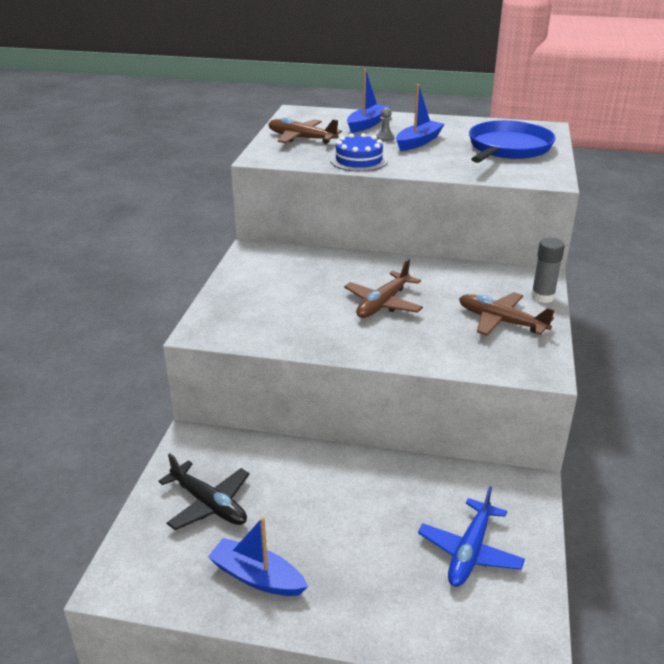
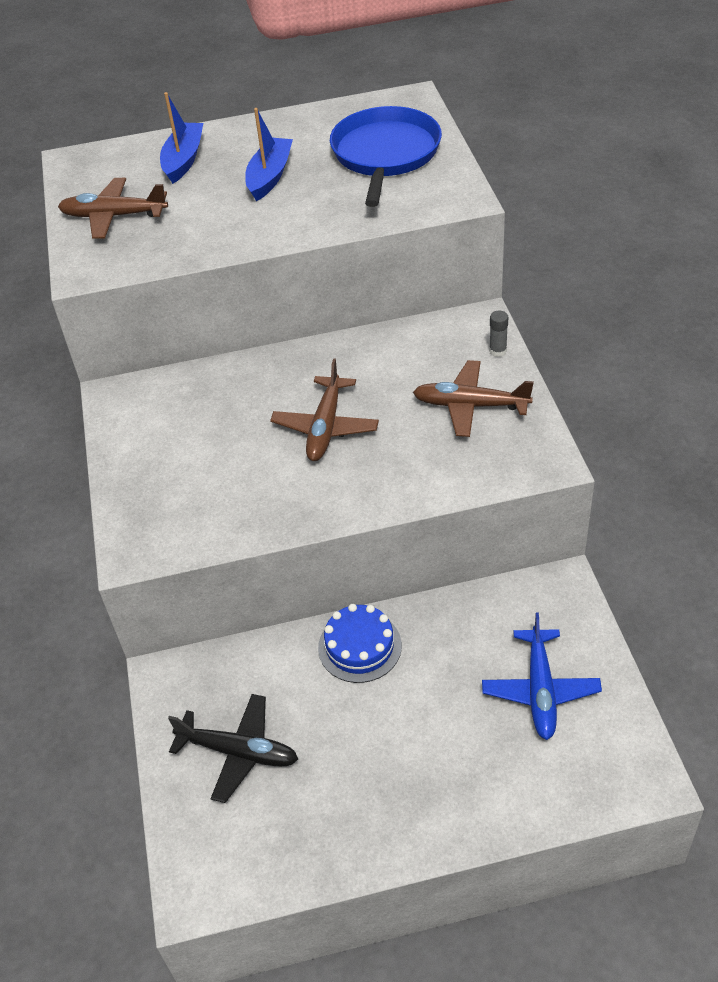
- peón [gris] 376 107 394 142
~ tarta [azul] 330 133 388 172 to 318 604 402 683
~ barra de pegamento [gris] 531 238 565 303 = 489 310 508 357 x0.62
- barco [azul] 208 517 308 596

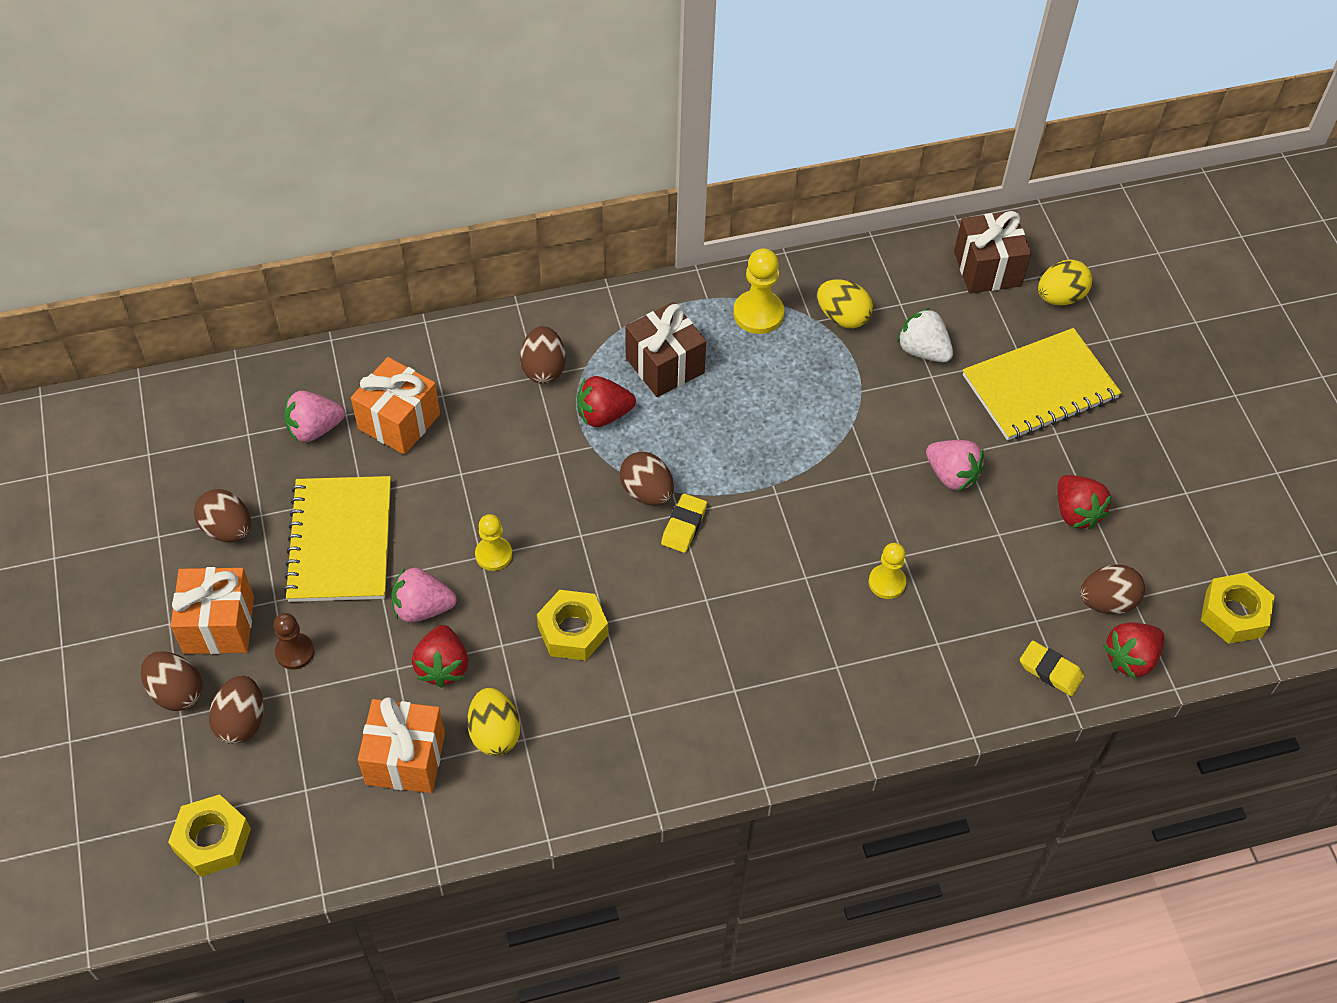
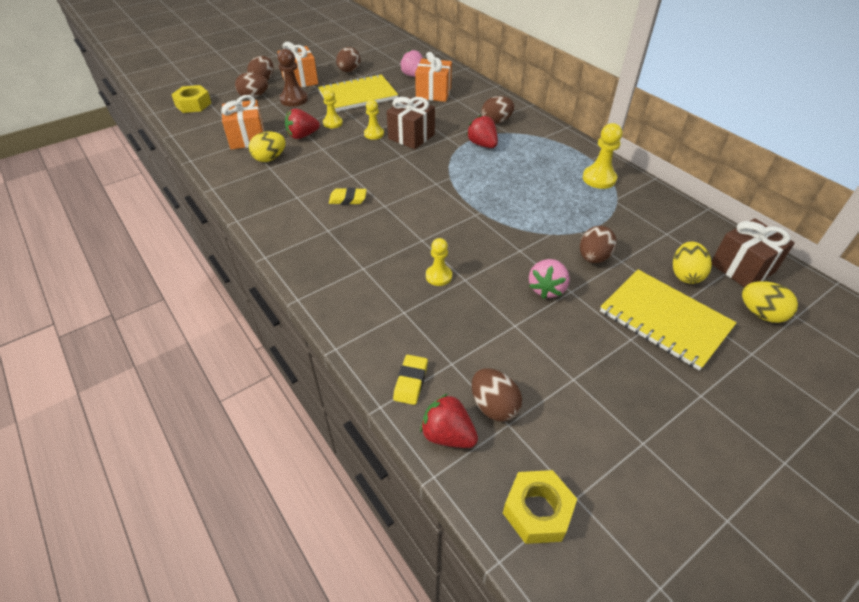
~ huevo [amarillo] 817 279 873 328 to 673 241 712 284
~ regalo [marrón] 625 302 706 397 to 387 97 435 149
- fresa [blanco] 897 308 953 362
~ huevo [marrón] 620 452 674 506 to 580 226 616 263
- fresa [rojo] 1058 475 1112 529
~ goma de borrar [amarillo] 661 493 707 553 to 329 188 367 205
~ fresa [rosa] 391 568 457 622 to peón [amarillo] 323 89 343 128
- tuerca [amarillo] 537 590 608 661
~ peón [marrón] 273 613 314 670 = 277 49 308 106 x1.50

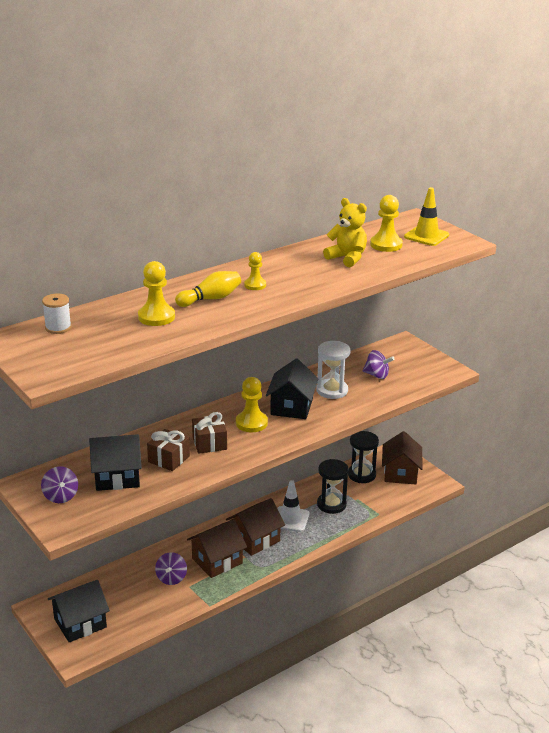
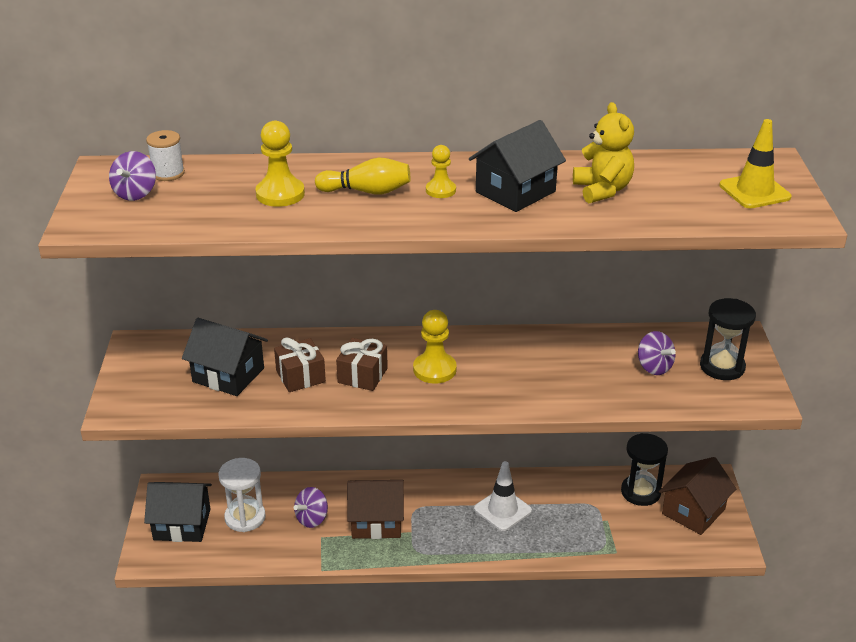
- peón [amarillo] 370 195 403 252
~ reloj de arena [blanco] 316 341 350 399 to 218 458 266 532
~ casa [negro] 266 358 319 419 to 469 120 566 212
~ reloj de arena [negro] 317 459 349 514 to 700 298 756 380
~ peonza [morado] 41 466 78 503 to 109 151 156 201
- casa [marrón] 226 498 285 556

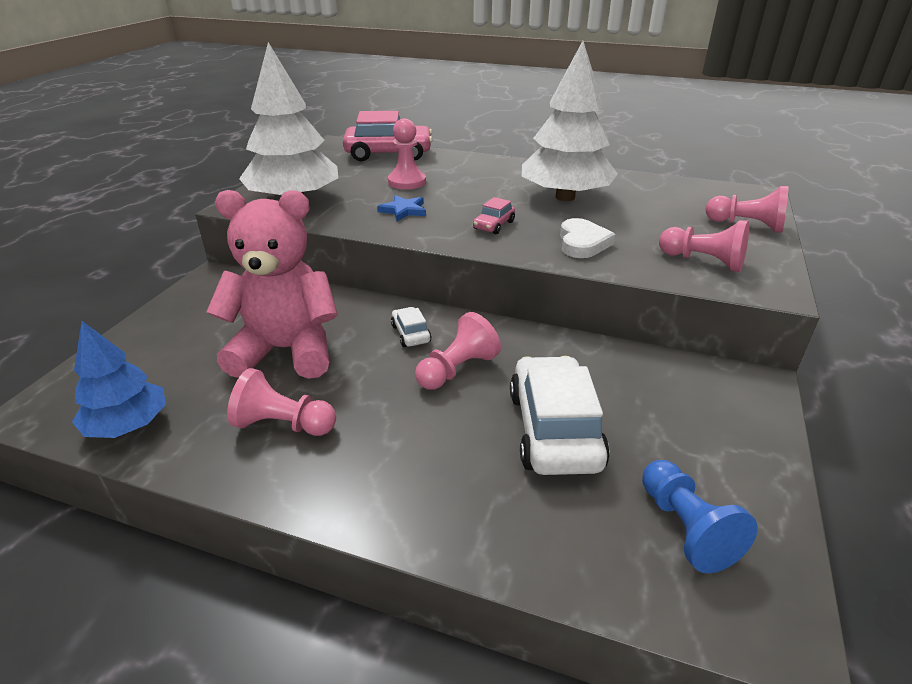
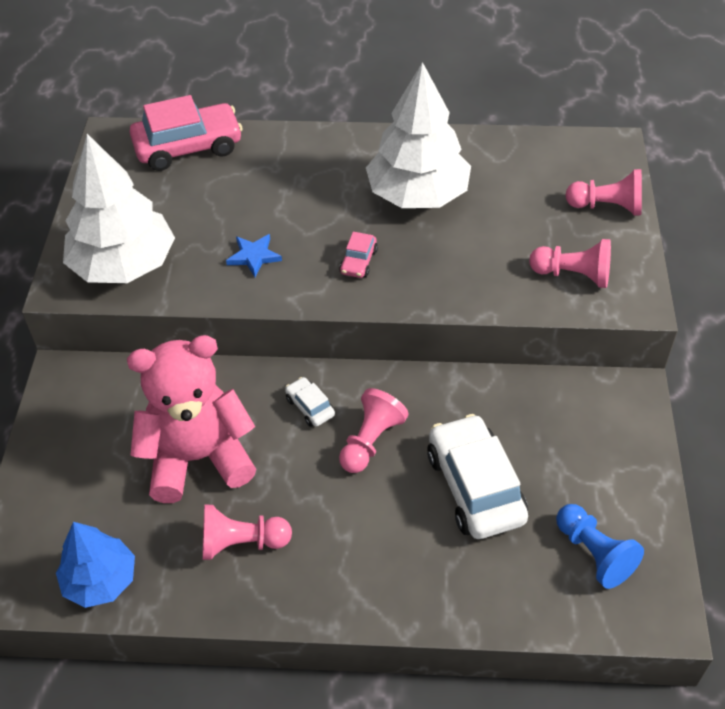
- peón [rosa] 388 118 426 190
- corazón [blanco] 560 218 615 258

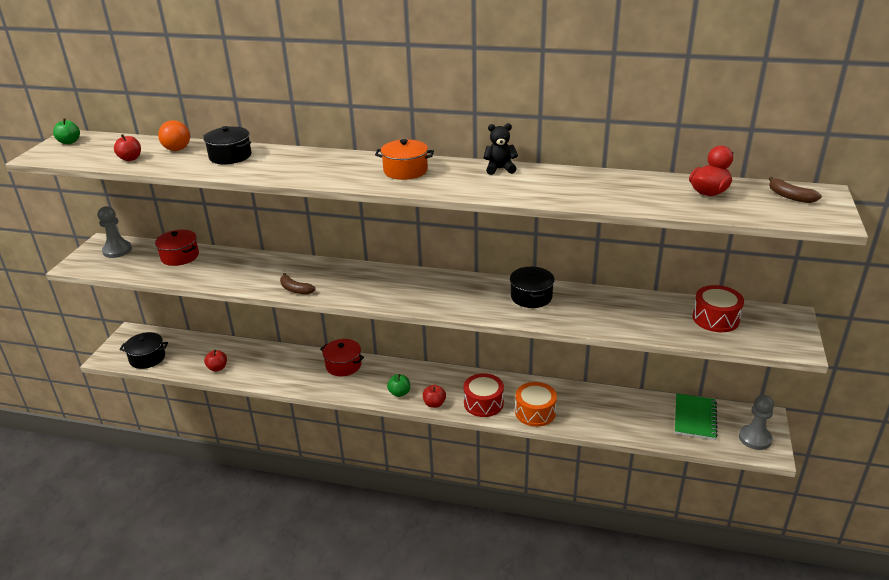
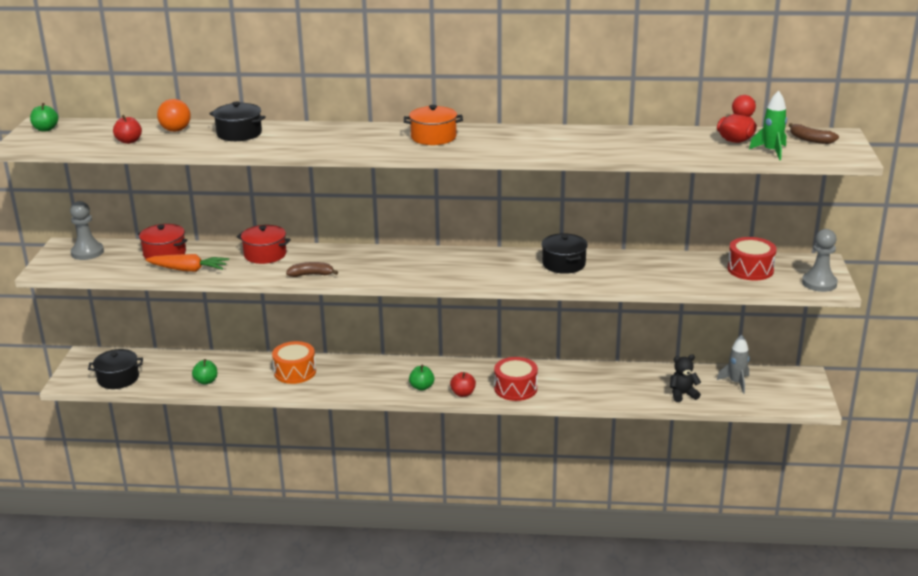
~ osito [negro] 483 123 518 175 to 670 354 701 402
~ plátano [marrón] 280 273 316 295 = 286 262 338 277 150 degrees clockwise
~ olla [rojo] 320 339 364 376 to 237 225 291 264
~ manzana [rojo] 204 350 227 372 to manzana [verde] 192 359 217 385
~ tambor [naranja] 515 382 557 427 to 272 341 316 384
~ cuaderno [verde] 675 394 718 440 to cohete [gris] 717 335 750 394
~ peón [gris] 739 395 774 450 to 802 229 838 292
+ cohete [verde] 749 90 787 160
+ zanahoria [naranja] 145 254 229 272

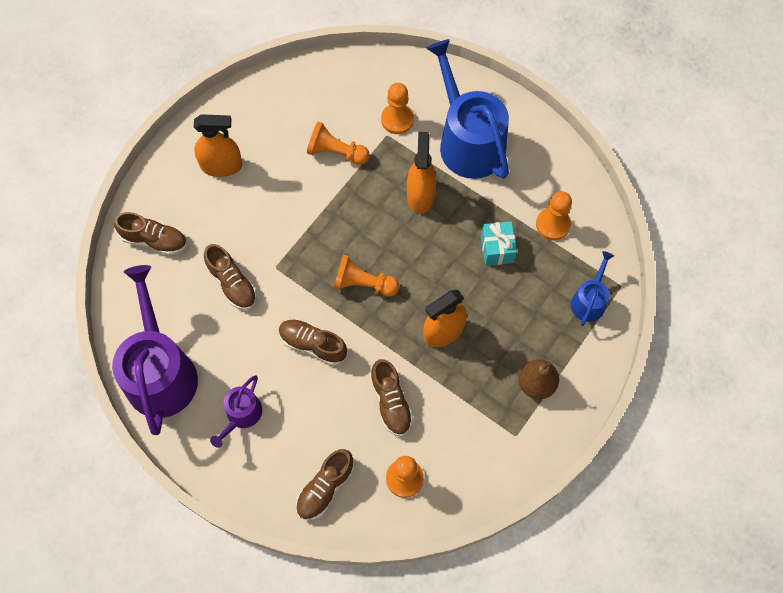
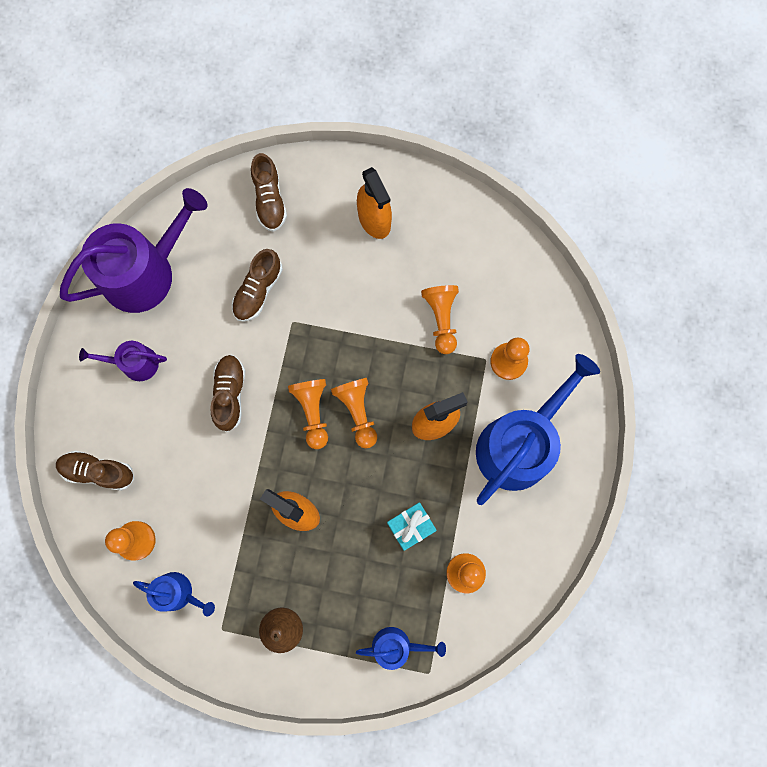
- zapato [marrón] 370 359 413 436
+ peón [naranja] 331 378 377 448
+ regadera [azul] 133 572 215 616

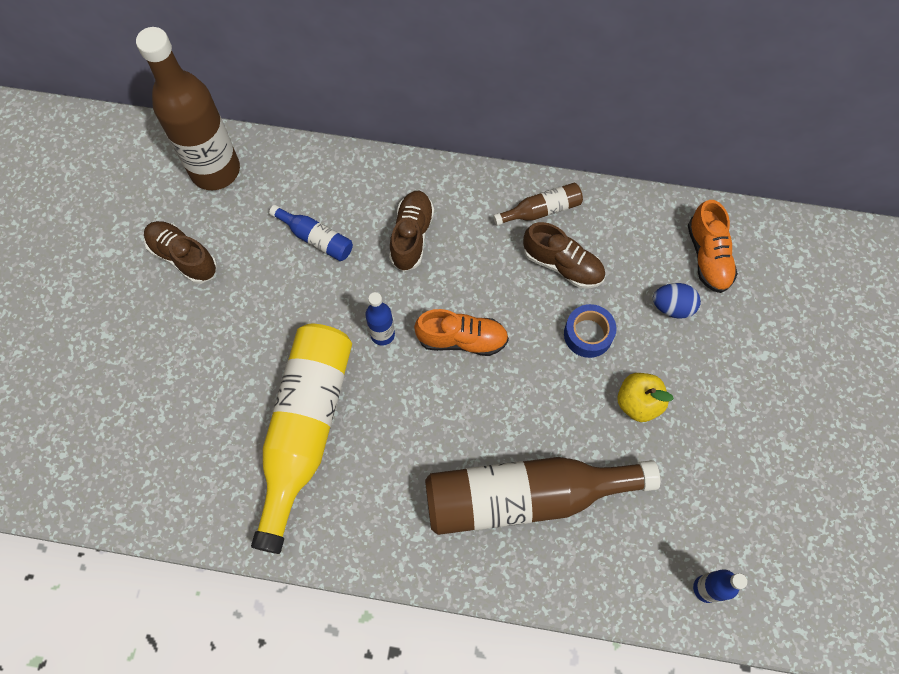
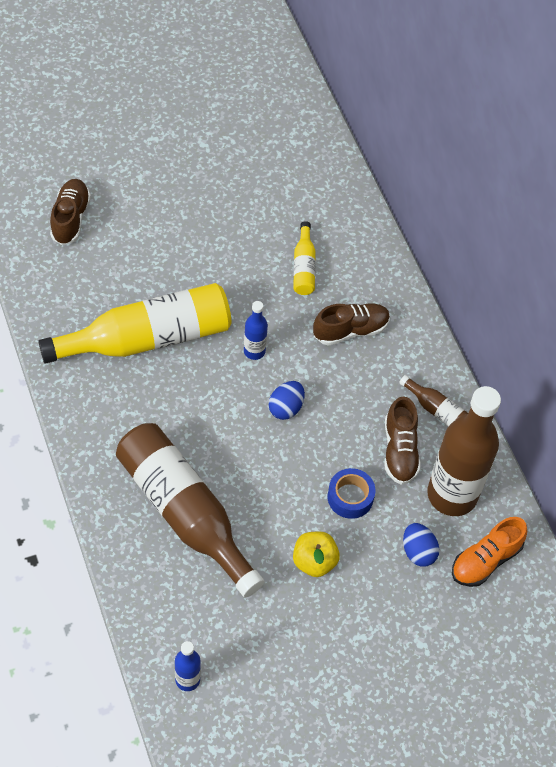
~ botella [marrón] 136 27 240 190 to 427 386 501 516
~ botella [azul] 269 205 353 261 to botella [amarillo] 293 221 316 295
~ zapato [marrón] 144 221 217 284 to 50 179 91 245
~ zapato [naranja] 414 309 509 356 to huevo [azul] 269 381 305 420

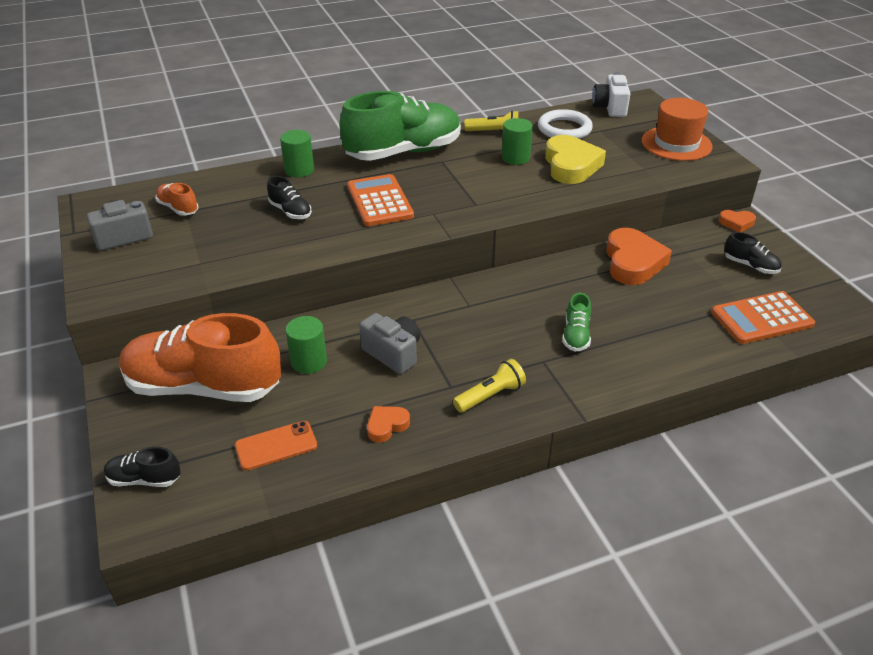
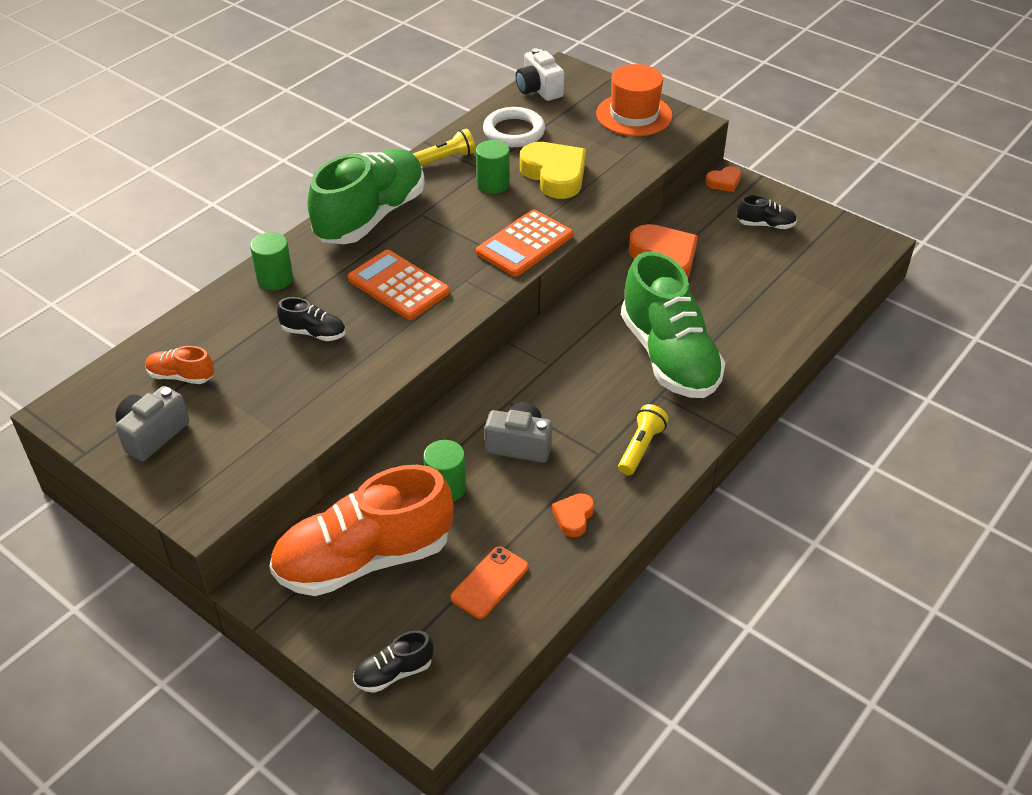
~ calculadora [naranja] 711 291 815 344 to 476 210 573 277
~ zapato [verde] 562 293 591 352 = 621 251 726 398 x2.38

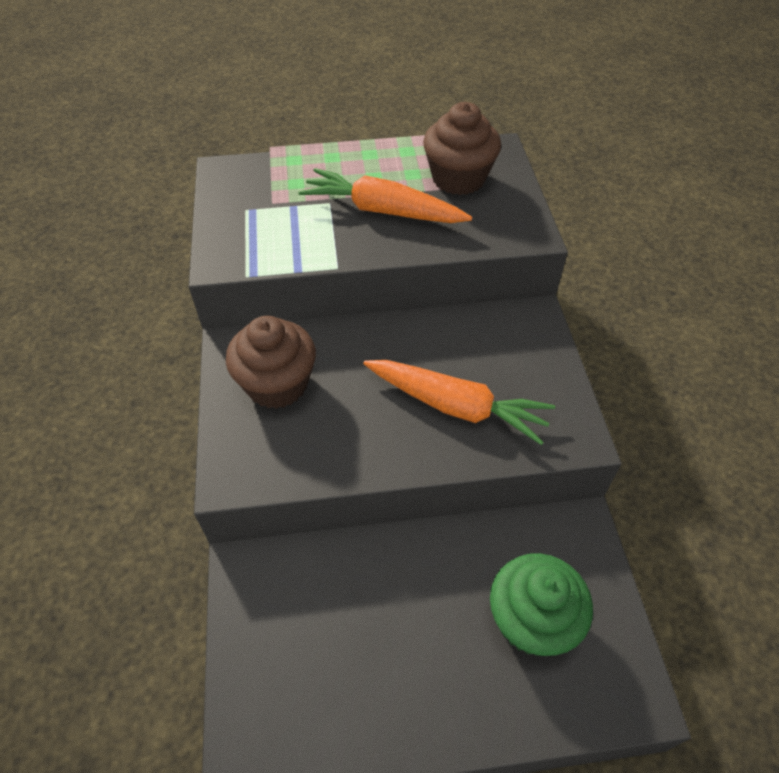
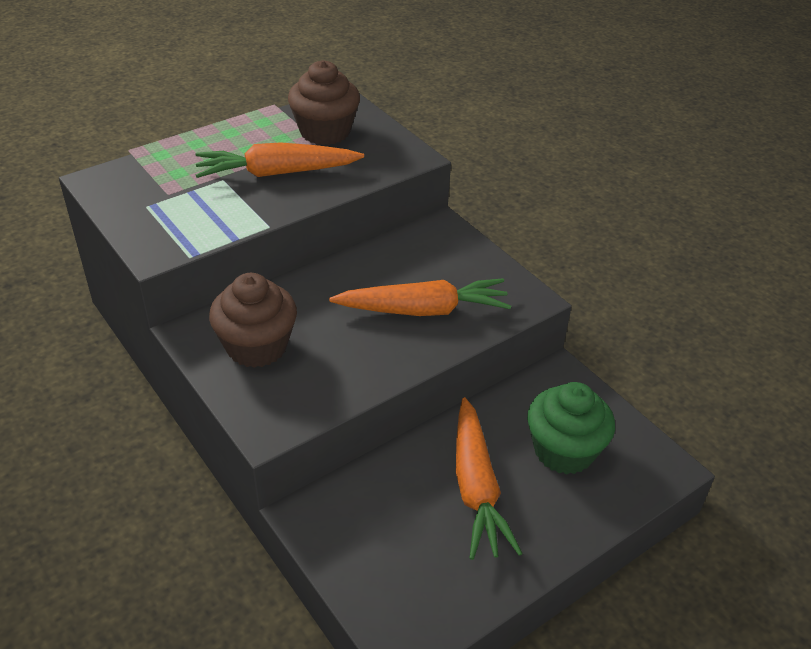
+ zanahoria [naranja] 456 397 523 560

